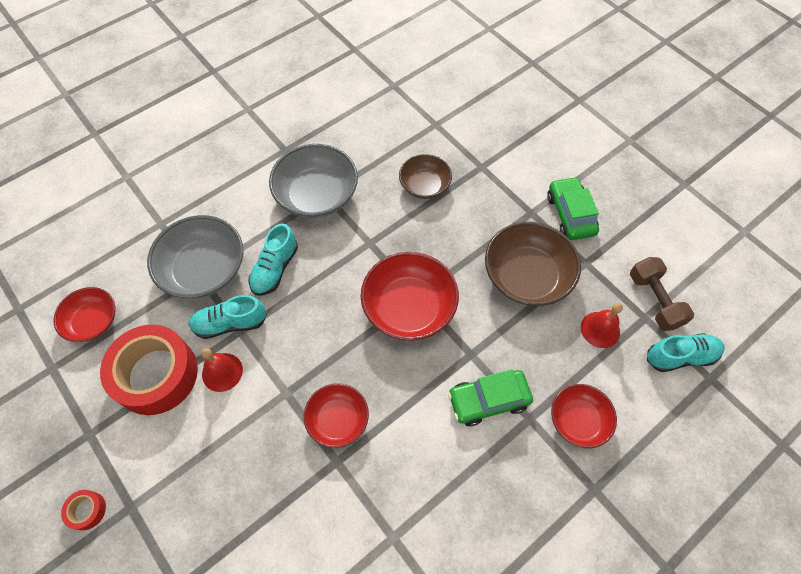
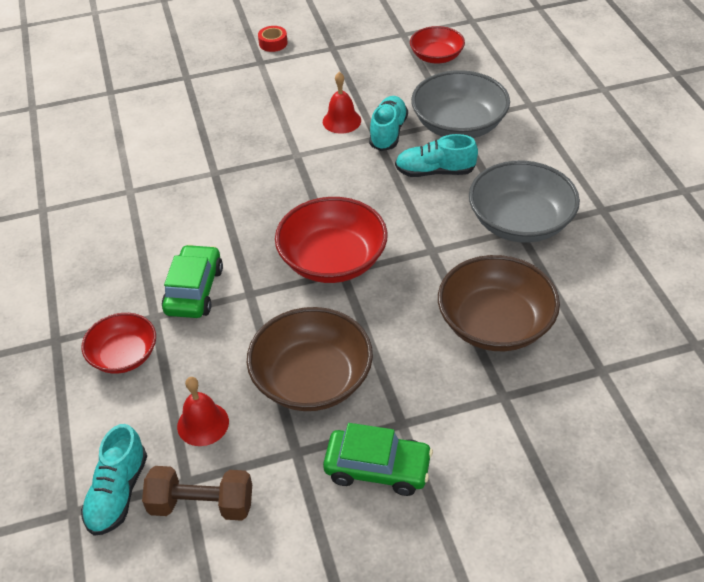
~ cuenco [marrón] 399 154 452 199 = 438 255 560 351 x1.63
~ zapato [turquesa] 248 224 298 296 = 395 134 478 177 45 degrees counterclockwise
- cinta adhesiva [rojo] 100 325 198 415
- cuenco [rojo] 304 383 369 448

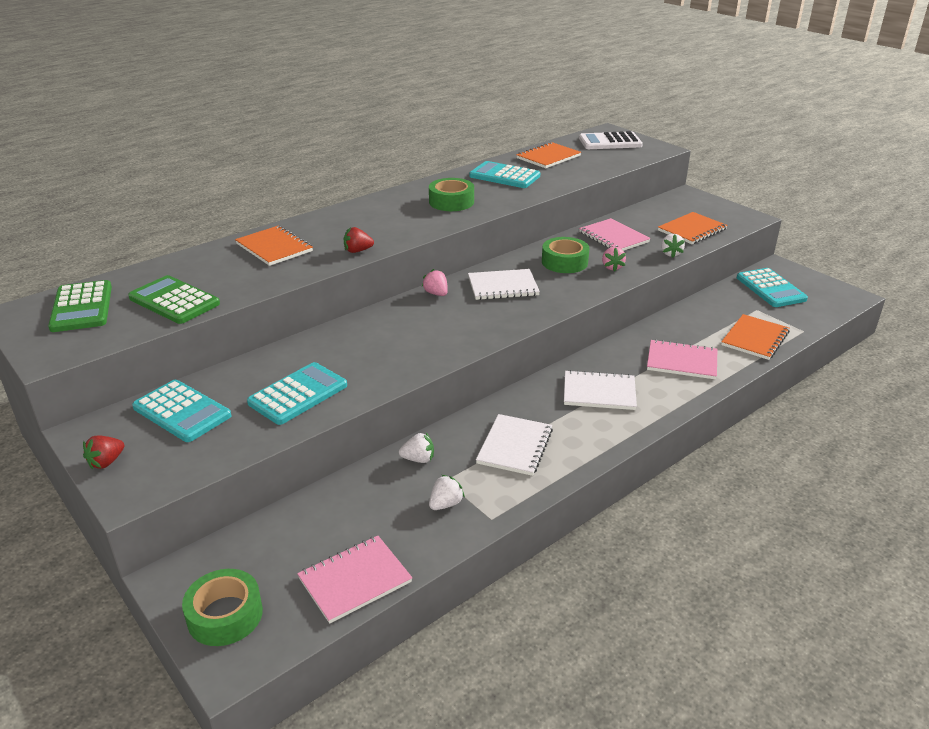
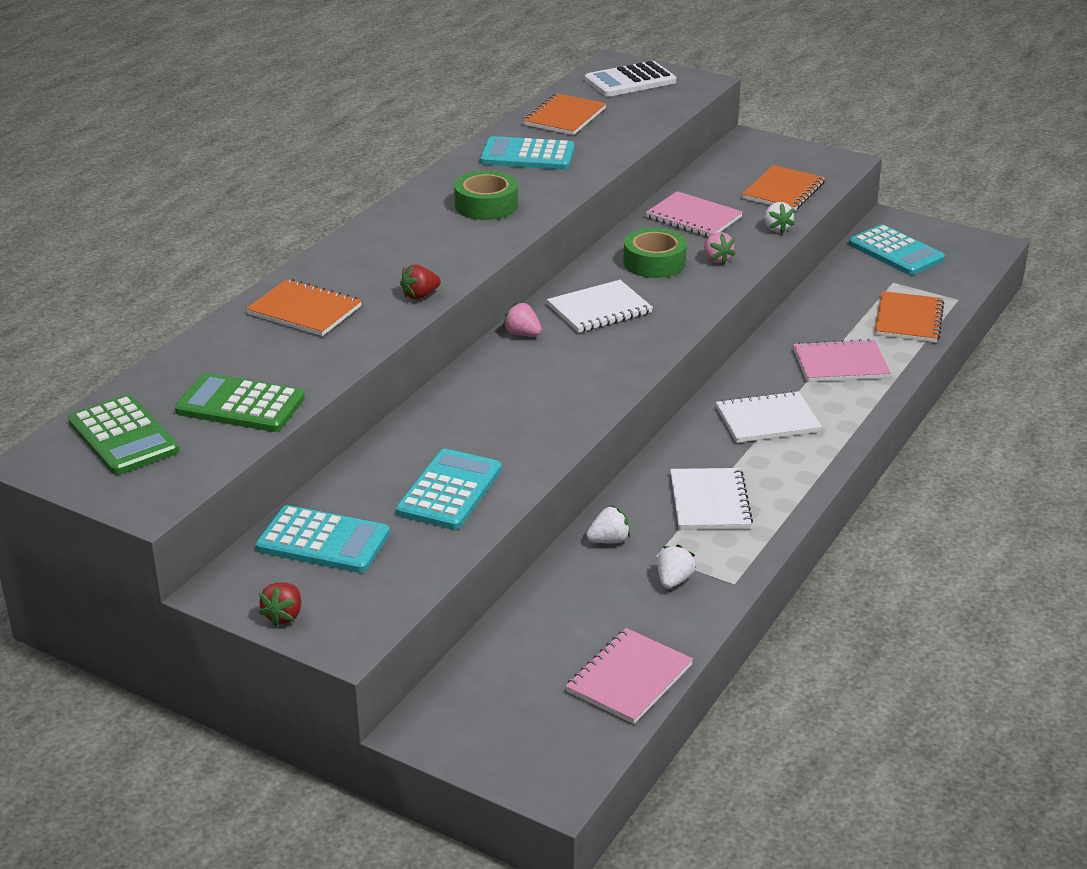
- cinta adhesiva [verde] 182 569 263 646

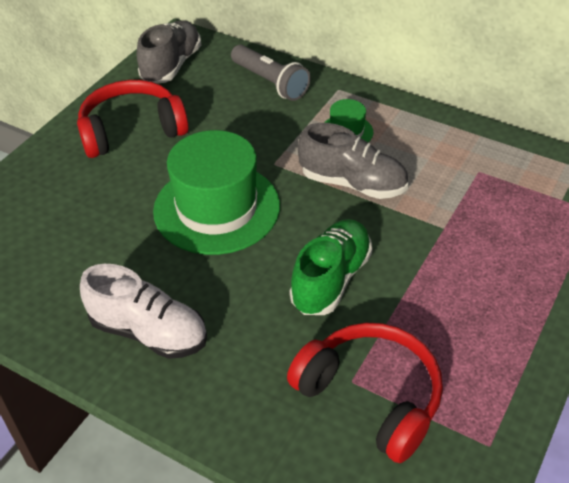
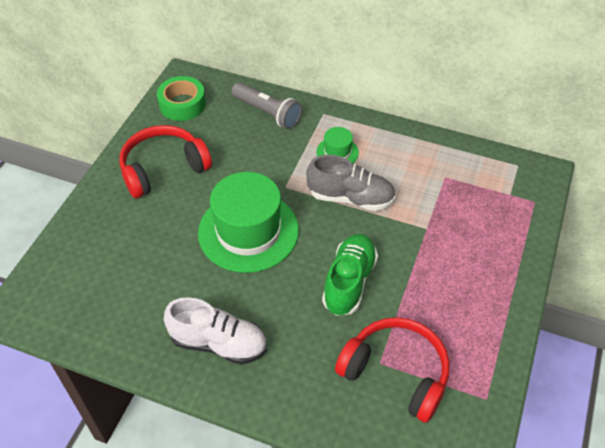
~ zapato [gris] 137 20 201 83 to cinta adhesiva [verde] 157 76 206 121

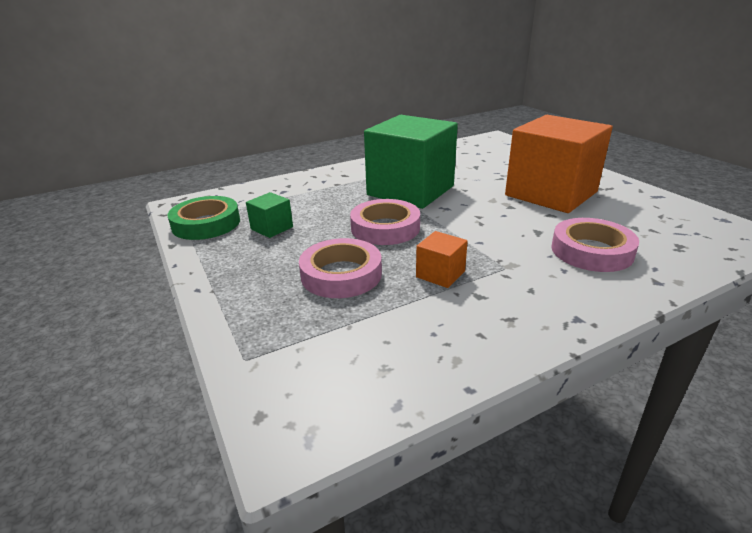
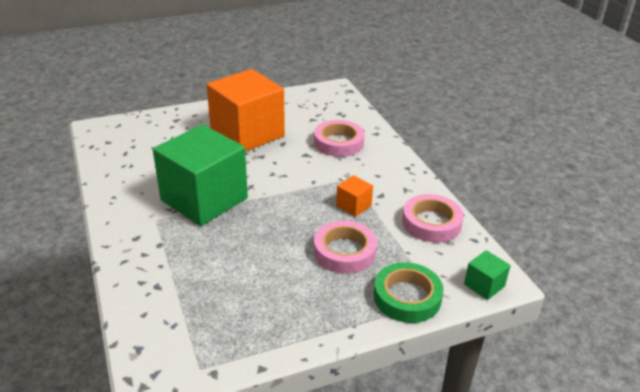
~ cubo [verde] 246 192 293 238 to 464 250 511 300
~ cinta adhesiva [verde] 167 196 240 240 to 374 262 444 323
~ cinta adhesiva [rosa] 350 199 420 245 to 402 194 464 242

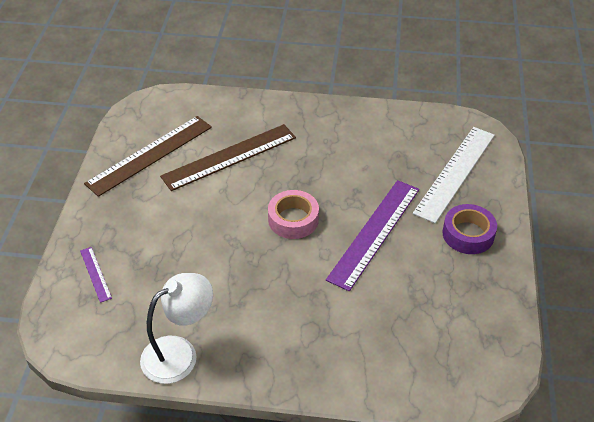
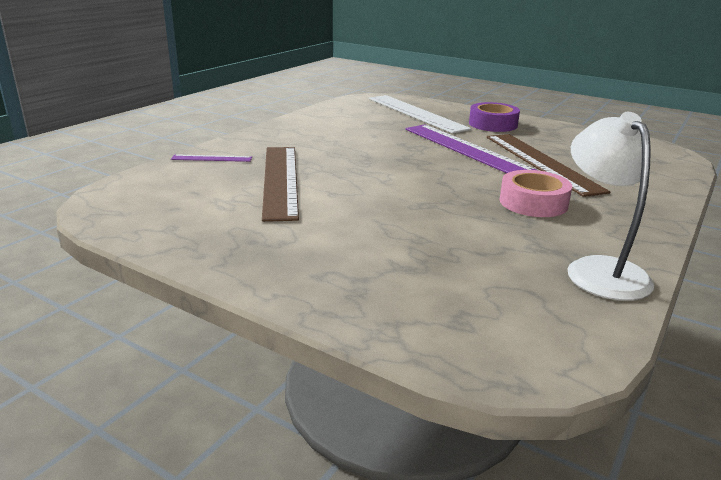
~ regla [marrón] 84 116 212 197 to 487 134 610 197
~ cinta adhesiva [rosa] 268 190 319 239 to 500 170 572 217
~ regla [morado] 80 247 112 303 to 171 154 252 162

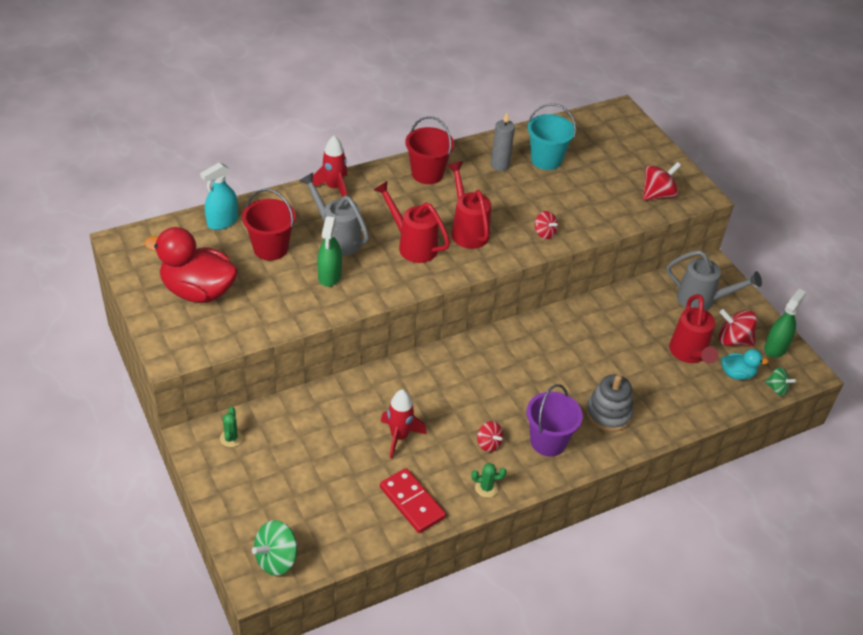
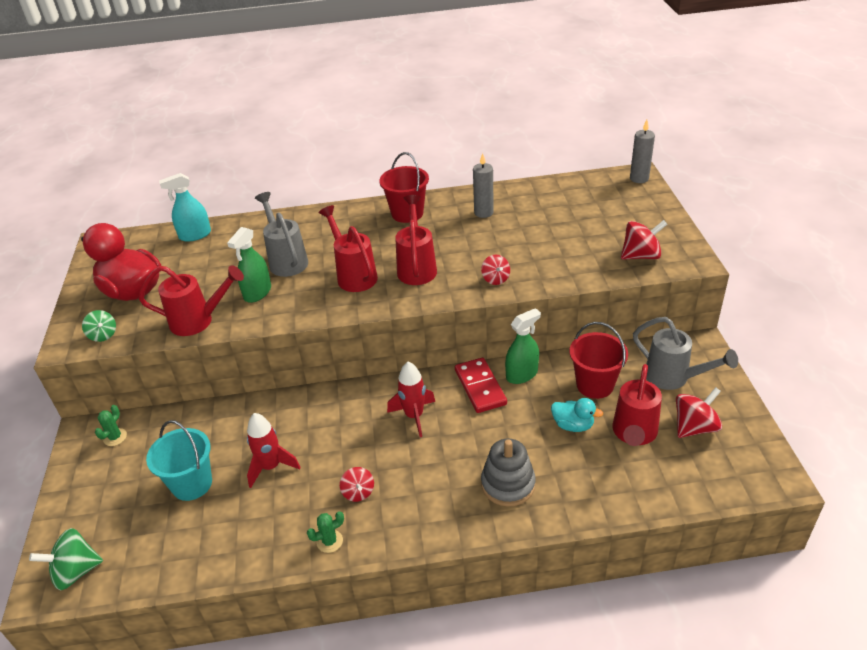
~ balde [turquesa] 528 103 576 170 to 146 420 212 501
~ cohete [rojo] 312 136 347 197 to 387 361 435 437
~ balde [rojo] 242 189 296 261 to 570 322 628 399
~ pulverizador [verde] 764 289 806 358 to 505 308 541 384
~ peonza [rojo] 718 309 757 346 = 676 387 722 438 105 degrees clockwise
~ pato [turquesa] 721 349 769 380 to 551 398 603 432
~ peonza [verde] 765 367 797 396 to 82 310 116 342
- balde [morado] 527 384 583 457
~ cactus [verde] 472 463 506 497 = 307 511 344 553 45 degrees counterclockwise
~ ficha de dominó [rojo] 380 468 446 533 to 455 358 507 413
+ vela [gris] 630 120 655 183
+ regadera [rojo] 139 265 244 336

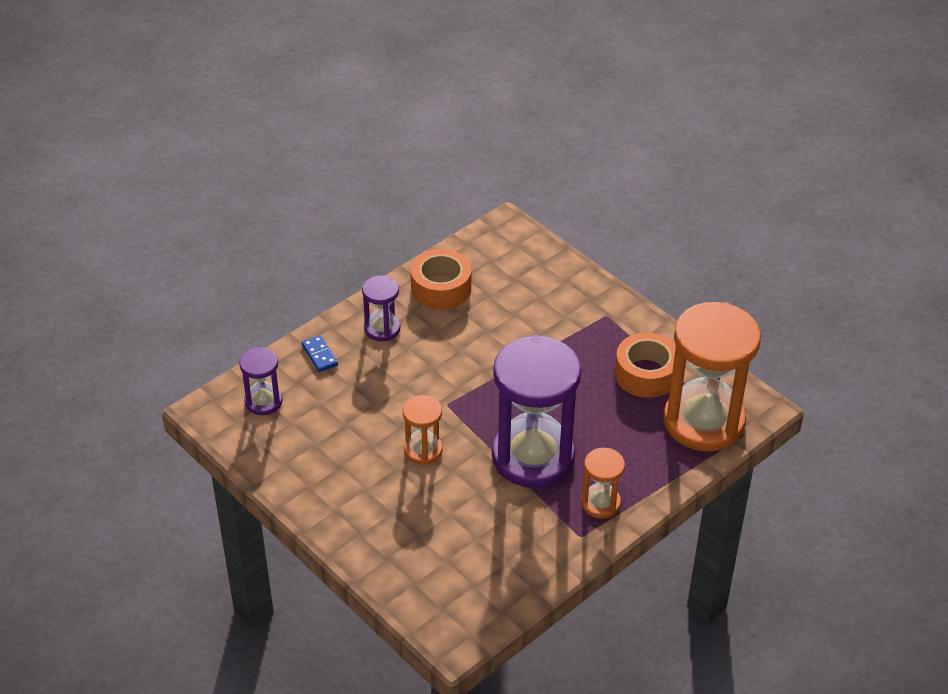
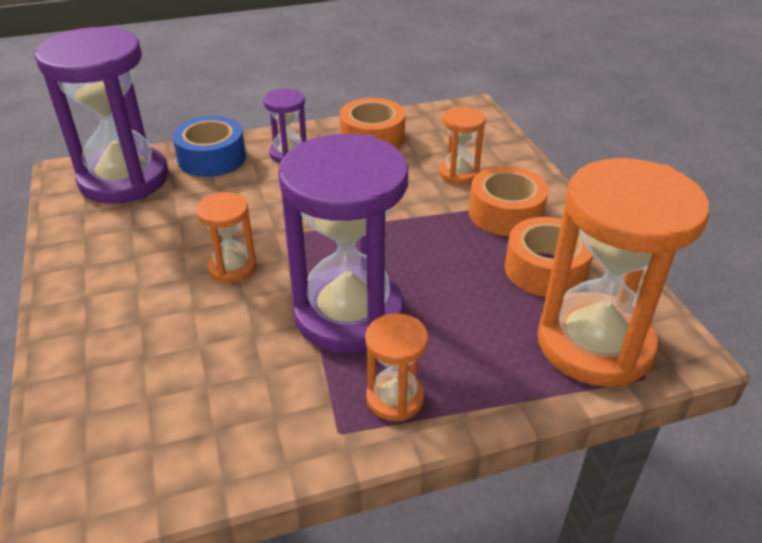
~ ficha de dominó [azul] 301 335 338 372 to cinta adhesiva [azul] 172 116 246 177
~ reloj de arena [morado] 239 347 283 415 = 35 27 169 204 x2.14
+ reloj de arena [naranja] 439 106 486 184
+ cinta adhesiva [naranja] 469 166 549 236

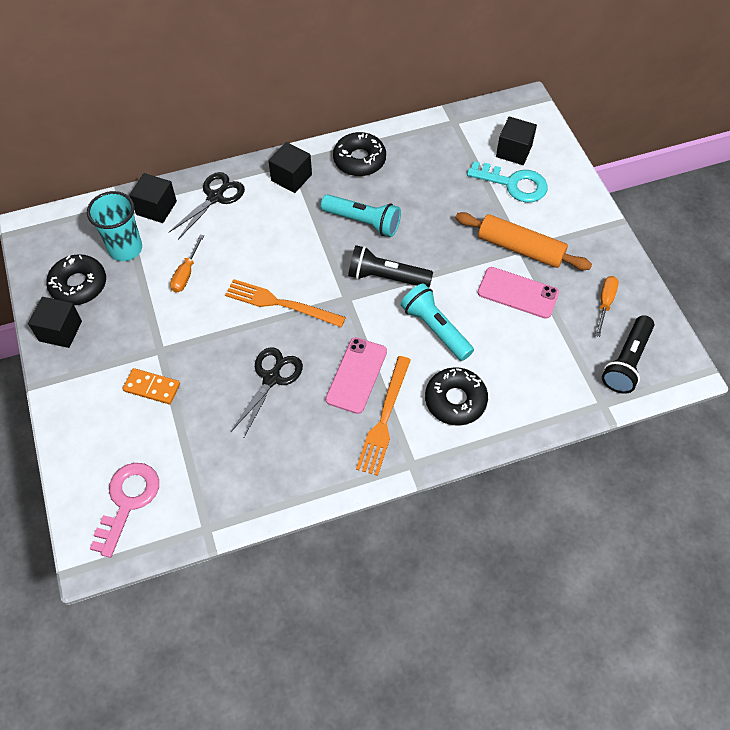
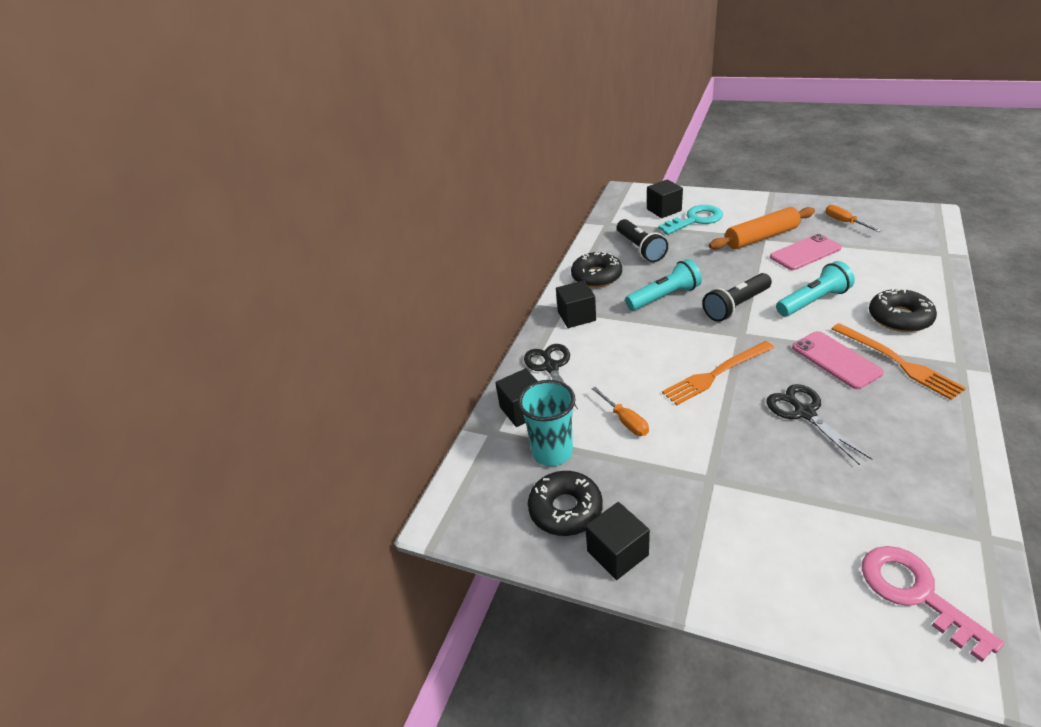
~ lámpara de mano [turquesa] 401 284 474 361 = 776 261 855 317 150 degrees clockwise
~ lámpara de mano [negro] 602 315 654 394 to 617 219 668 262
- ficha de dominó [naranja] 123 368 180 404

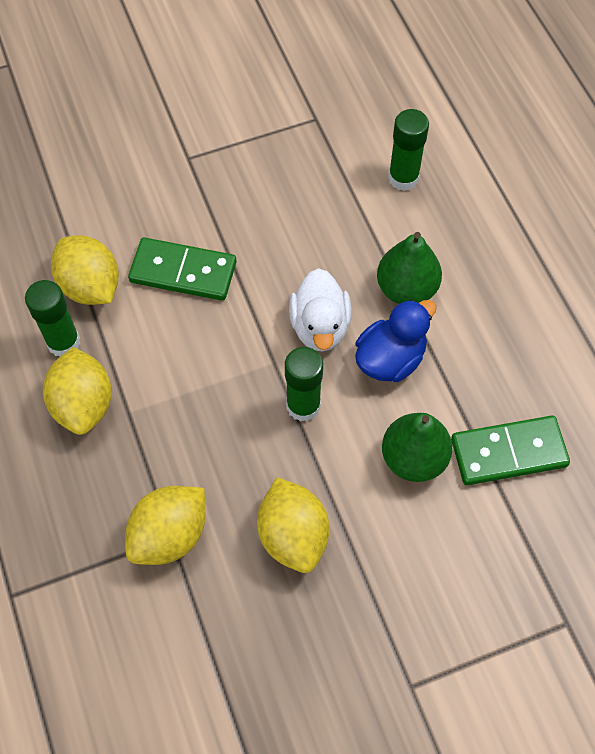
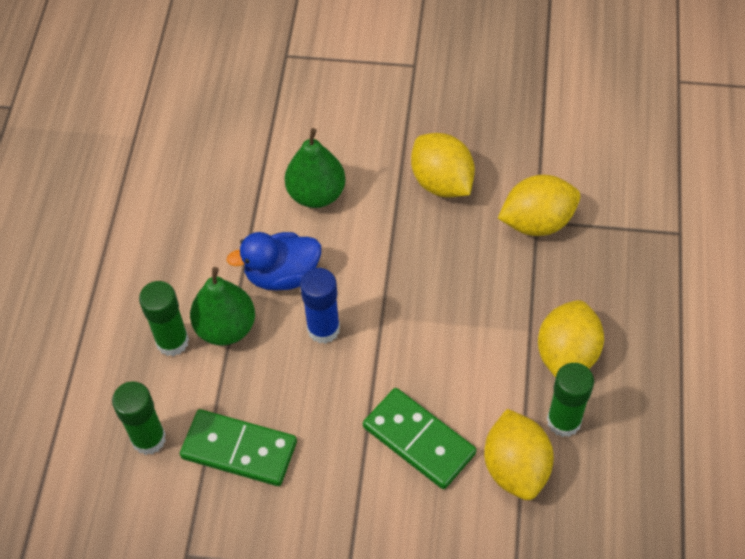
~ pato [blanco] 289 268 352 352 to barra de pegamento [azul] 300 268 340 344
~ barra de pegamento [verde] 285 347 323 422 to 139 281 189 356
~ ficha de dominó [verde] 451 415 570 485 to 180 409 297 486
~ limón [amarillo] 257 477 329 573 = 411 133 475 197 45 degrees counterclockwise

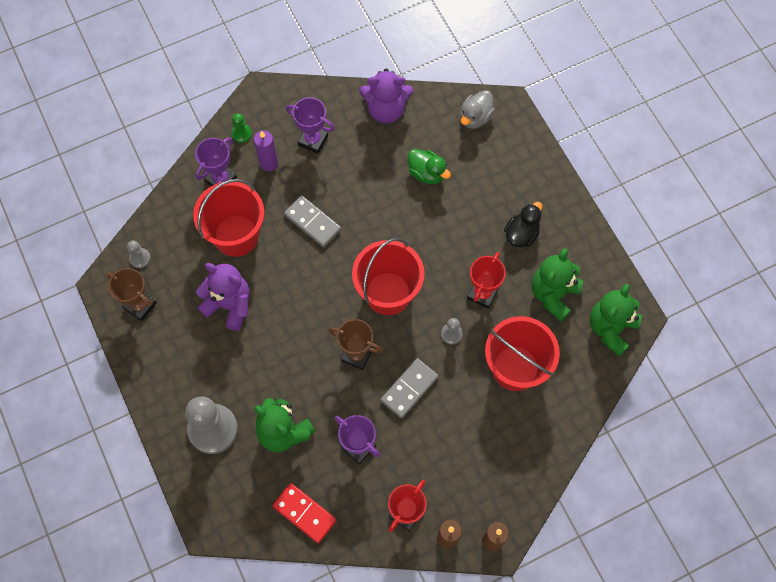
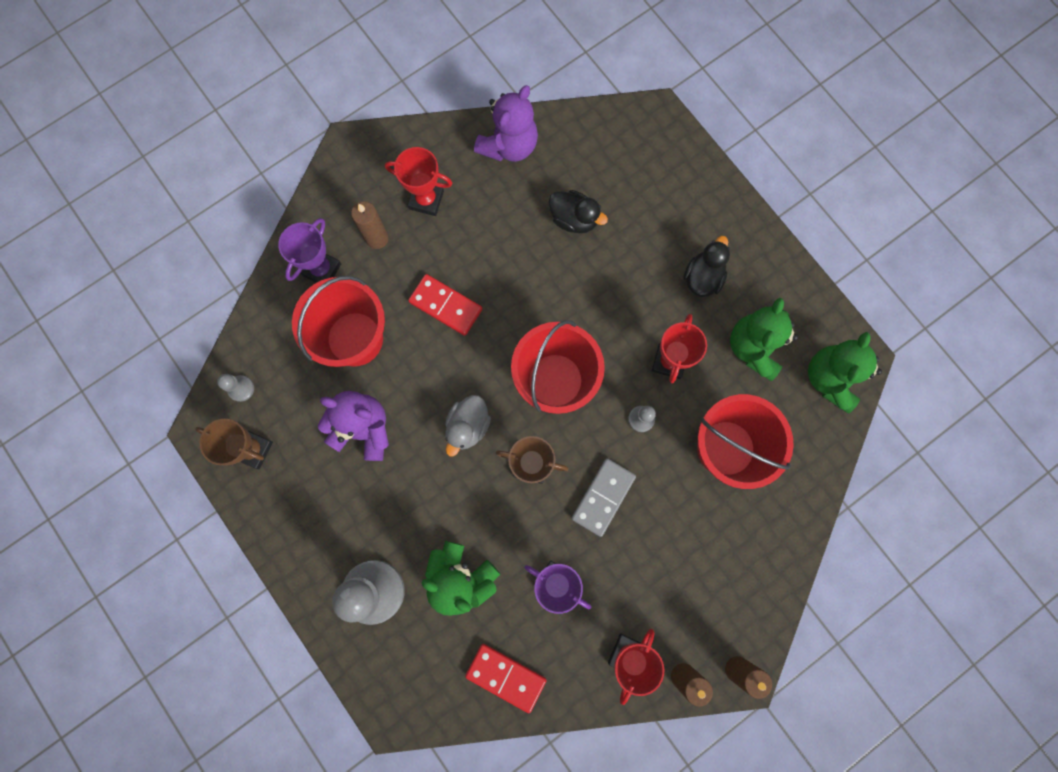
~ osito [morado] 359 68 413 124 = 474 85 538 162 45 degrees counterclockwise
~ pato [gris] 460 90 495 129 to 445 395 491 457
~ trofeo [morado] 286 97 335 154 to trofeo [rojo] 385 147 452 216
- peón [verde] 232 113 252 143
~ vela [morado] 254 130 278 171 to vela [marrón] 351 201 389 249
~ pato [verde] 408 149 451 184 to pato [negro] 549 190 608 234
~ ficha de dominó [gris] 284 195 341 247 to ficha de dominó [rojo] 408 274 482 336

